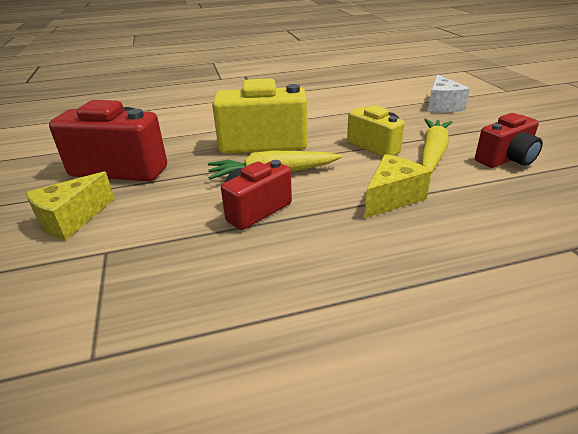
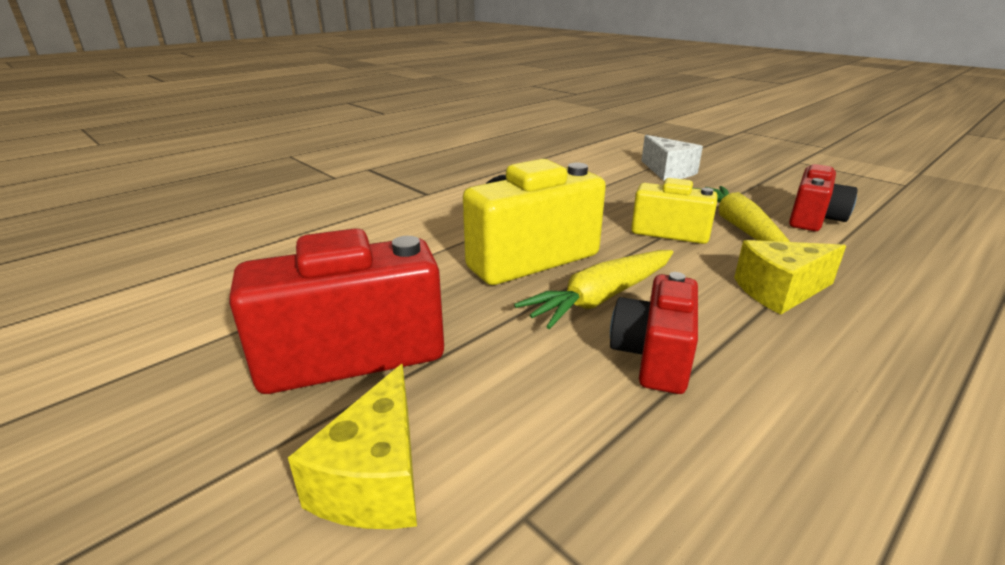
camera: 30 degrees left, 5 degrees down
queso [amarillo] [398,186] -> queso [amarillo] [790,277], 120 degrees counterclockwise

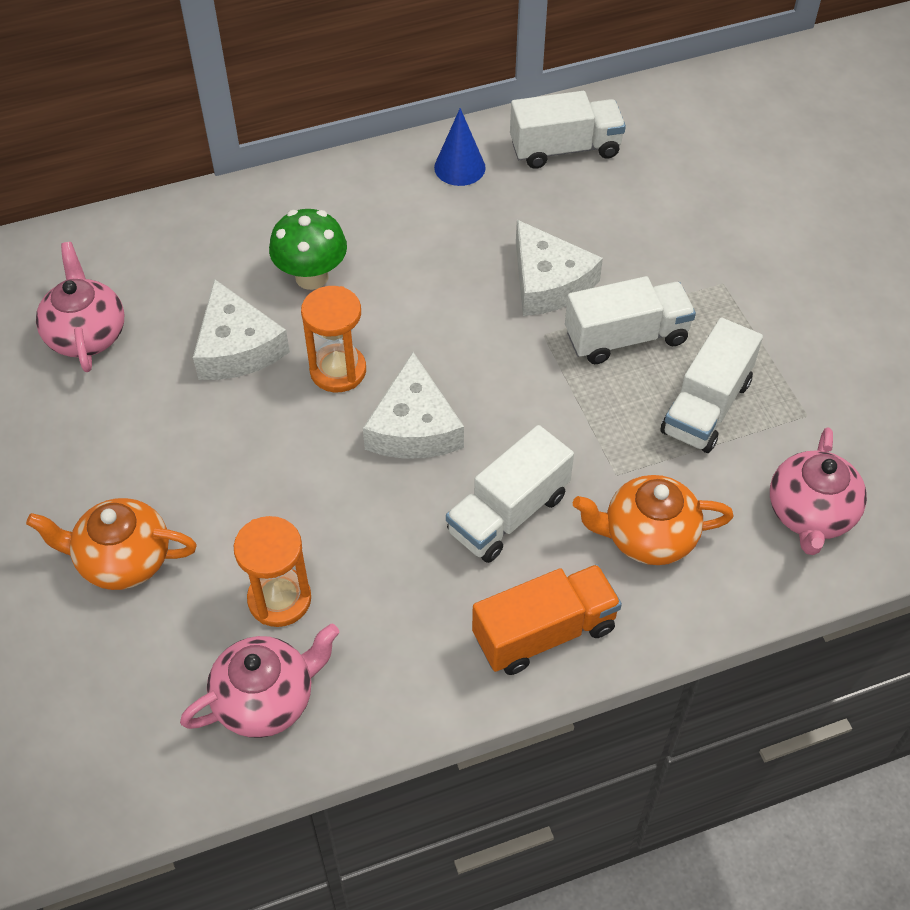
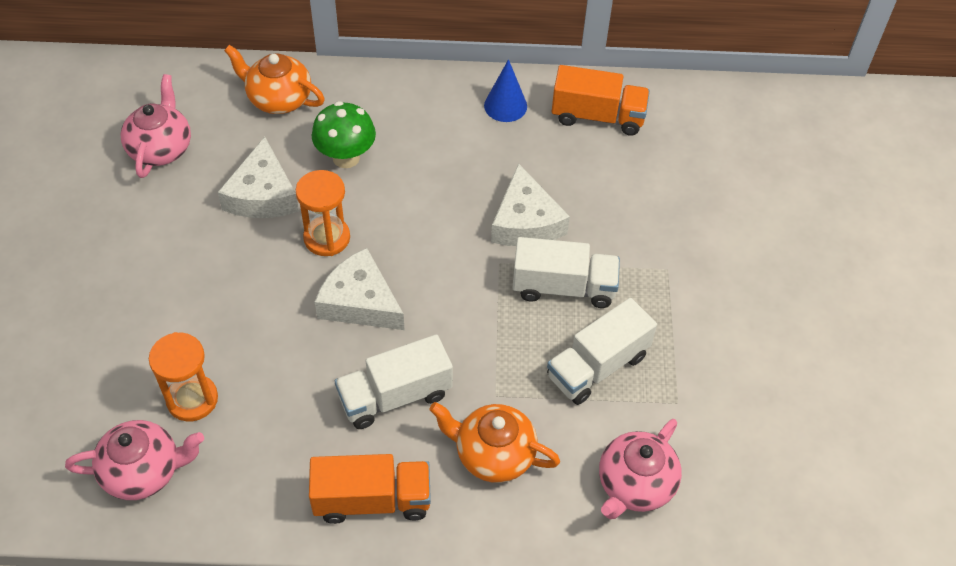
camera: 20 degrees right, 0 degrees up
tetera [naranja] [111,544] -> tetera [naranja] [274,79], moved
camión [blanco] [568,130] -> camión [naranja] [601,100]
queso [blanco] [413,405] -> queso [blanco] [359,289], 105 degrees clockwise

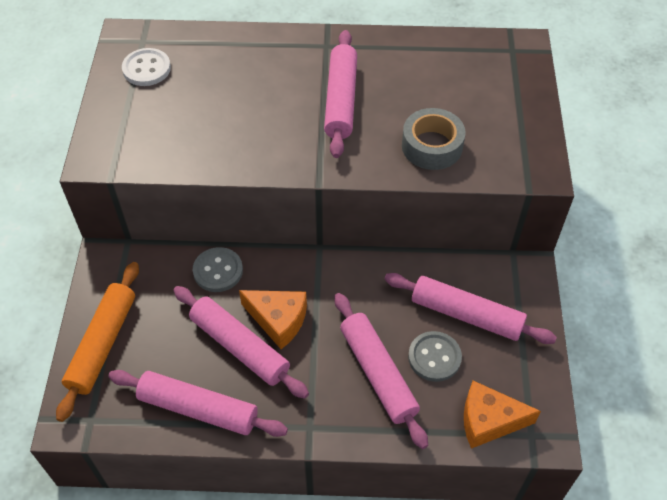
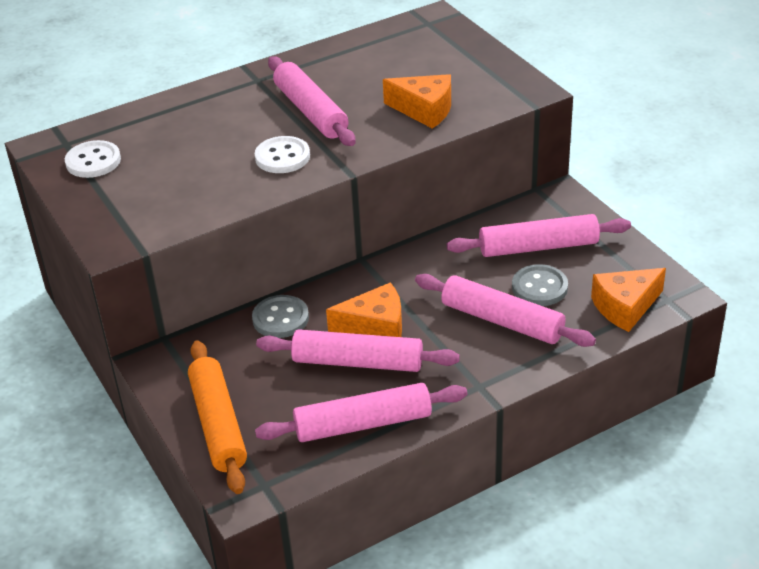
camera: 30 degrees left, 15 degrees down
none -> botón [blanco] [282,154]
cinta adhesiva [gris] [434,139] -> queso [naranja] [417,101]

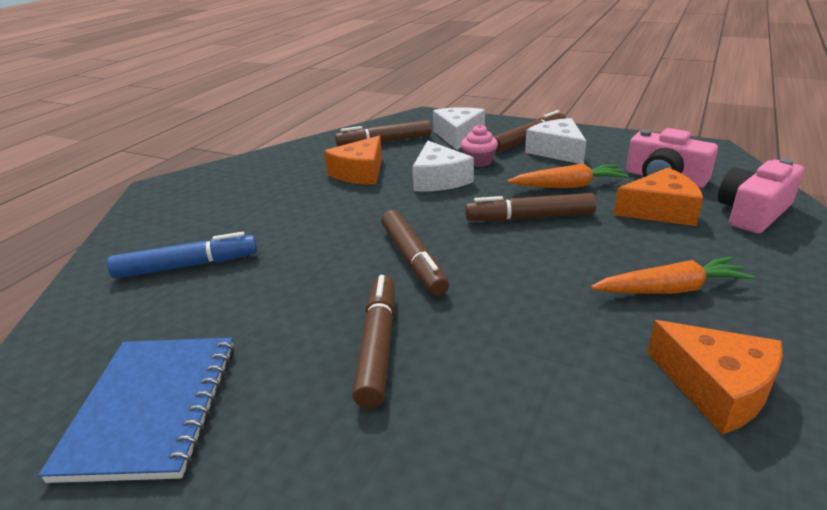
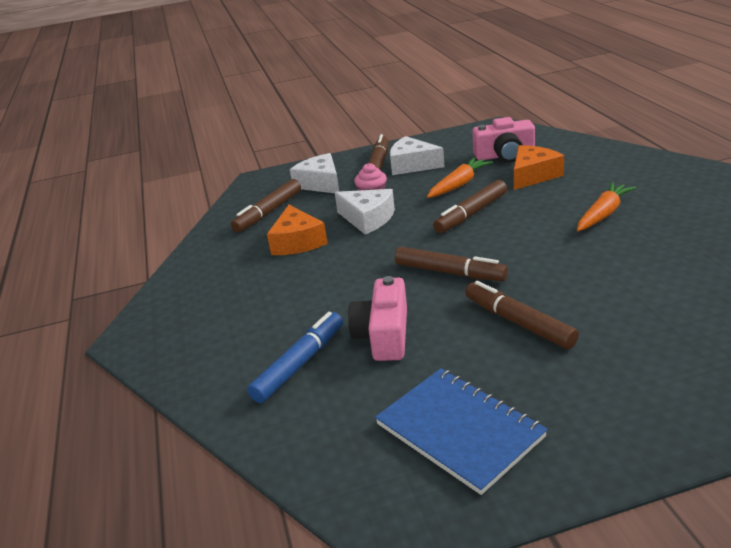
camera: 40 degrees left, 0 degrees up
queso [naranja] [715,377] -> none
cámara [rosa] [761,196] -> cámara [rosa] [377,318], moved

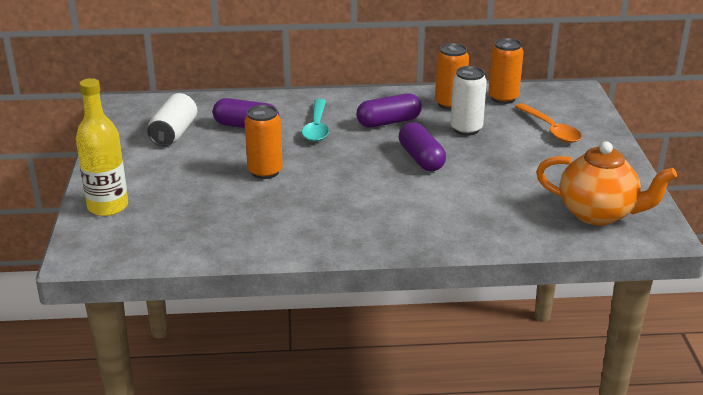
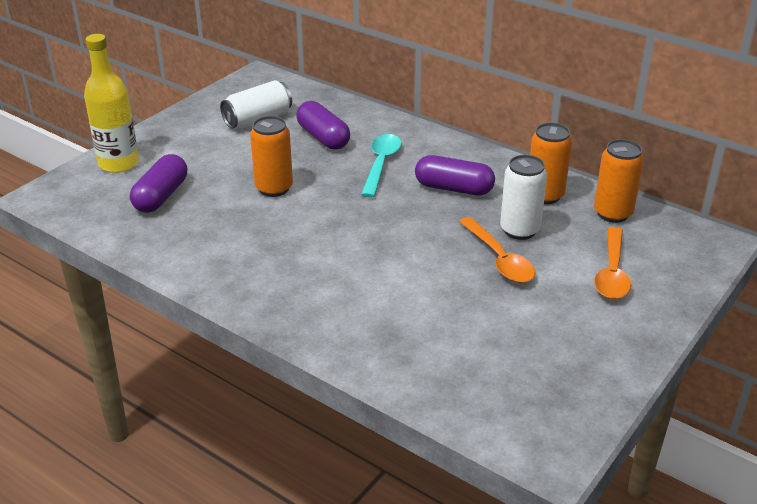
camera: 40 degrees right, 5 degrees up
tetera [naranja] [606,183] -> none
none -> cuchara [naranja] [497,250]
cápsula [morado] [422,146] -> cápsula [morado] [158,183], moved
cuchara [turquesa] [315,120] -> cuchara [turquesa] [381,166], 150 degrees clockwise

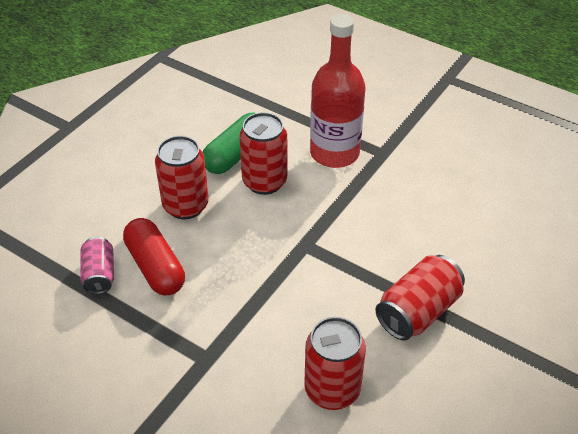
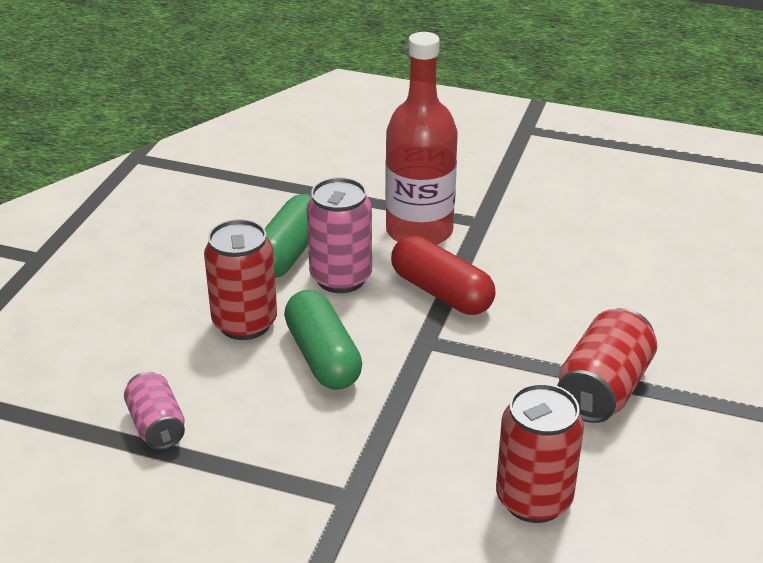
camera: 15 degrees left, 10 degrees down
none -> cápsula [verde] [323,340]
cápsula [rojo] [154,256] -> cápsula [rojo] [443,275], moved
lata [rojo] [263,153] -> lata [rosa] [339,235]

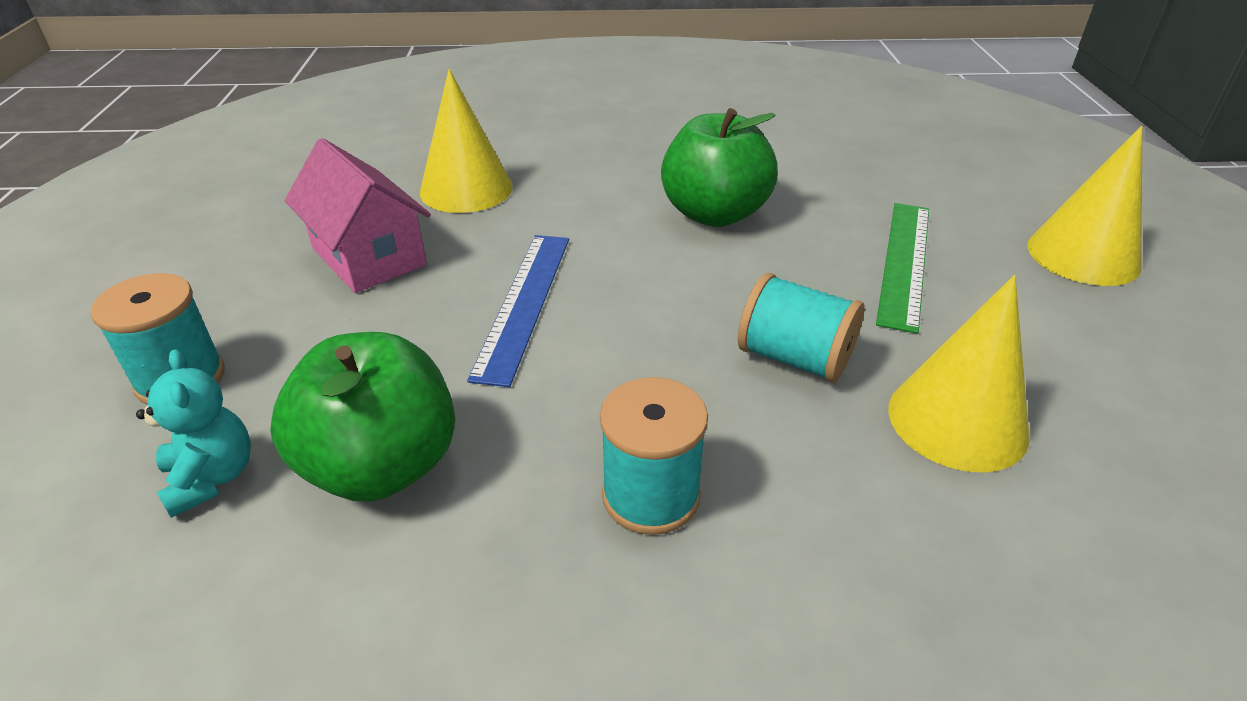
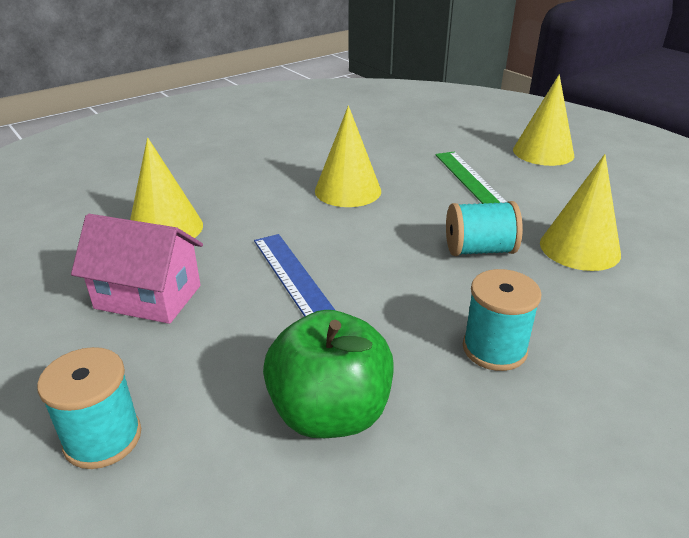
camera: 35 degrees left, 5 degrees down
osito [turquesa] [193,433] -> none
manzana [verde] [719,167] -> cono [amarillo] [348,156]

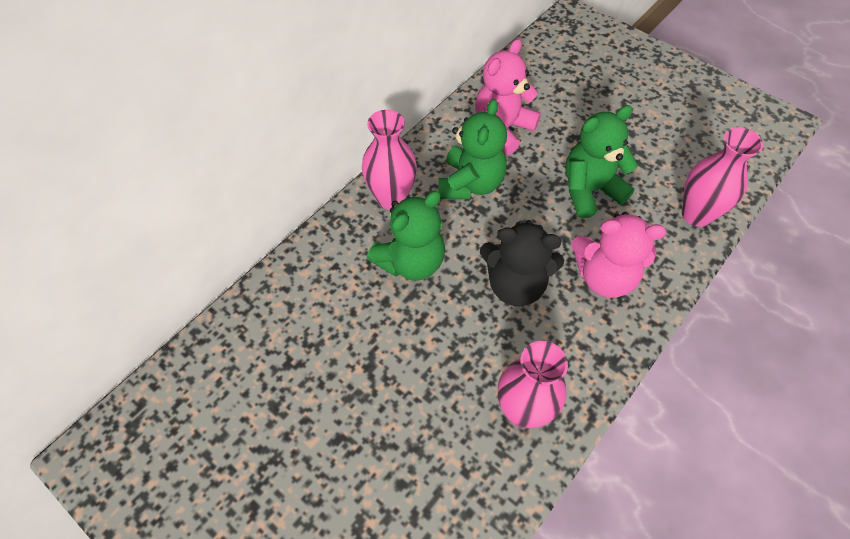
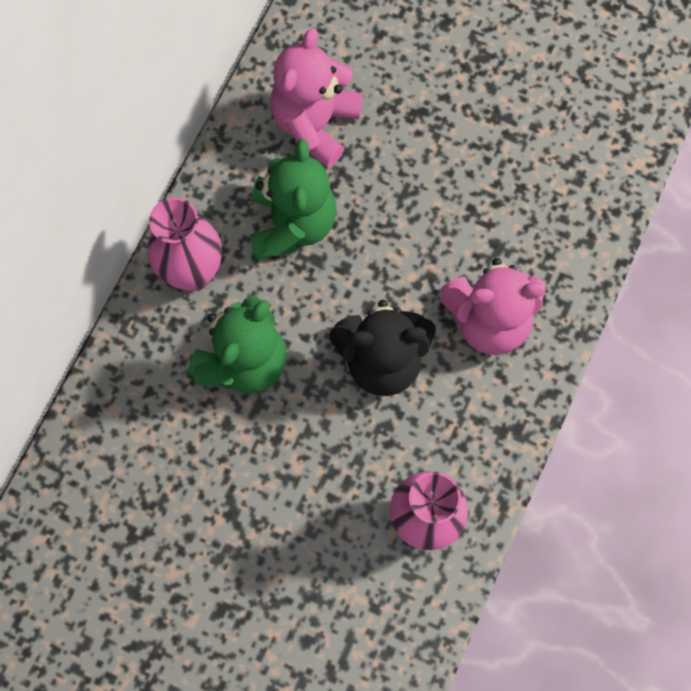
camera: 15 degrees left, 15 degrees up
osito [verde] [601,161] -> none
florero [rosa] [722,177] -> none

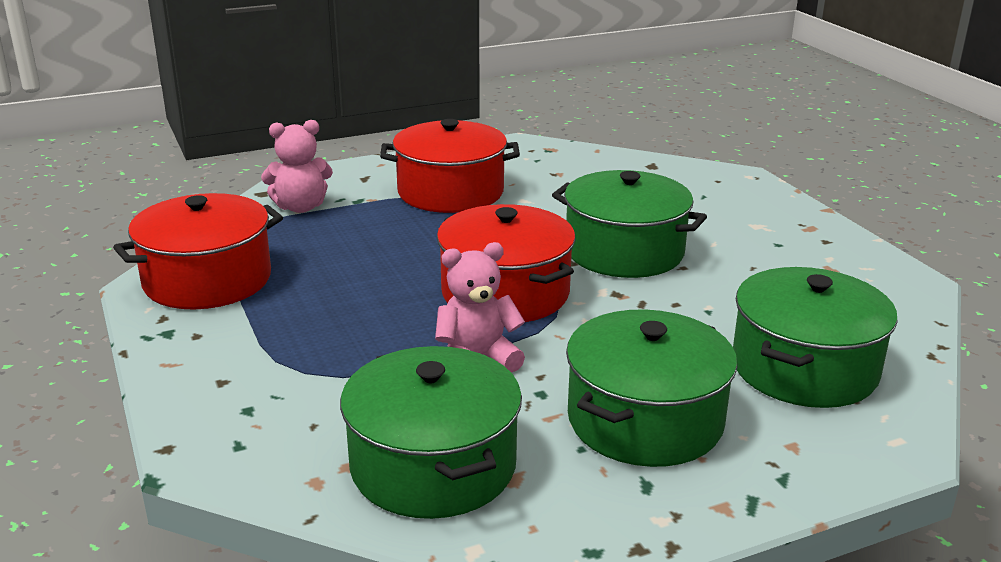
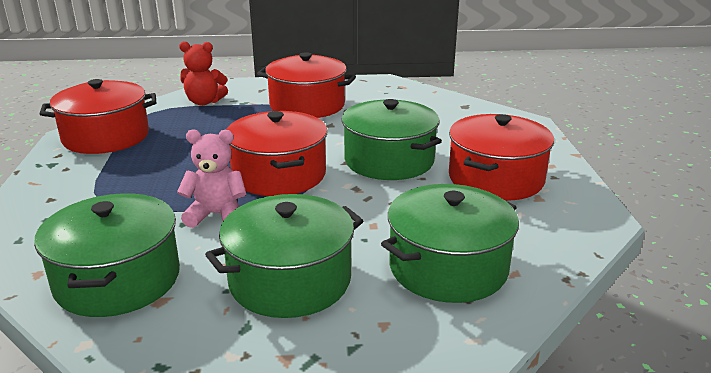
camera: 20 degrees right, 0 degrees up
none -> olla [rojo] [501,157]
osito [rosa] [297,166] -> osito [rojo] [203,73]

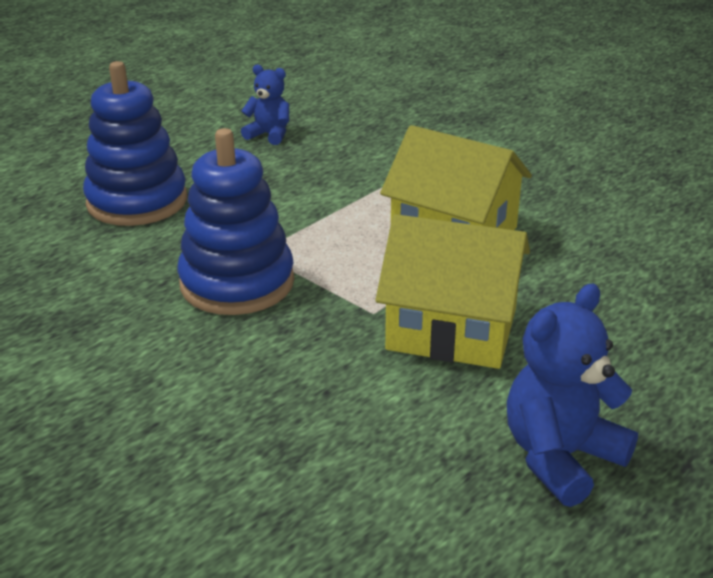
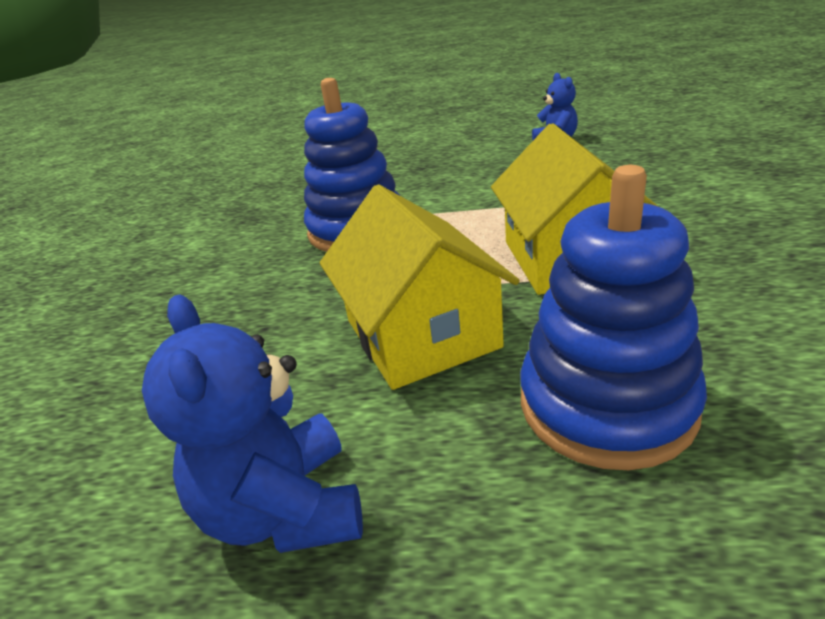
camera: 55 degrees right, 0 degrees up
juguete apilable [azul] [135,143] -> juguete apilable [azul] [613,317], moved
osito [azul] [572,395] -> osito [azul] [252,423], 120 degrees counterclockwise

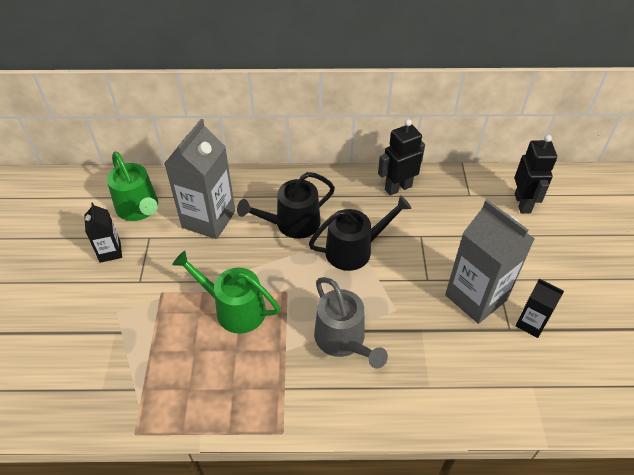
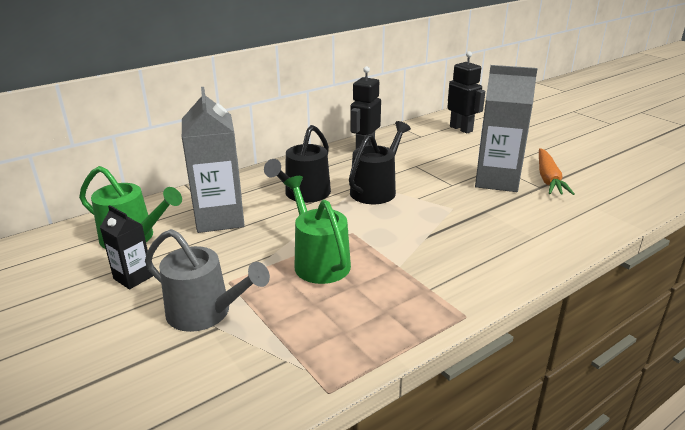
camera: 35 degrees left, 20 degrees down
regadera [gris] [351,323] -> regadera [gris] [207,280], moved
cartón de leche [negro] [540,308] -> zanahoria [naranja] [557,171]
regadera [verde] [226,292] -> regadera [verde] [317,230], 75 degrees clockwise

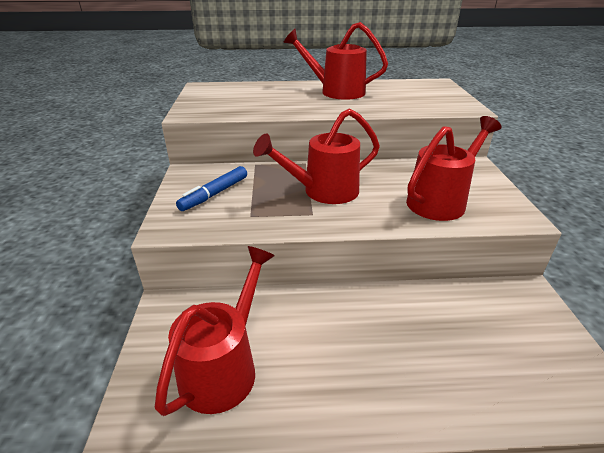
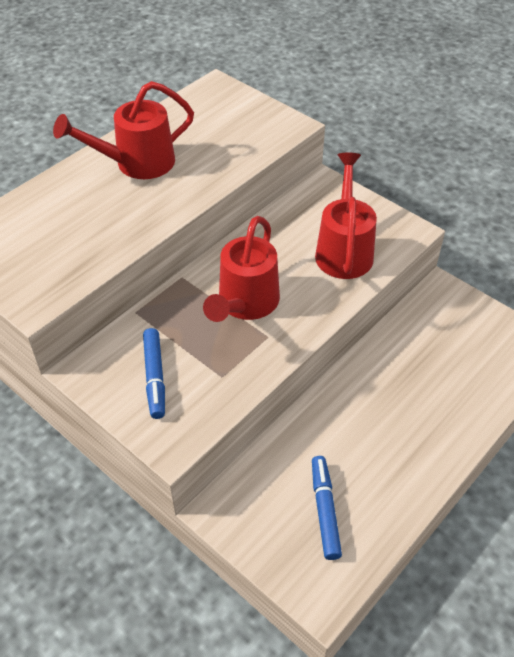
camera: 45 degrees left, 15 degrees up
regadera [rojo] [215,331] -> rotulador [azul] [327,508]

